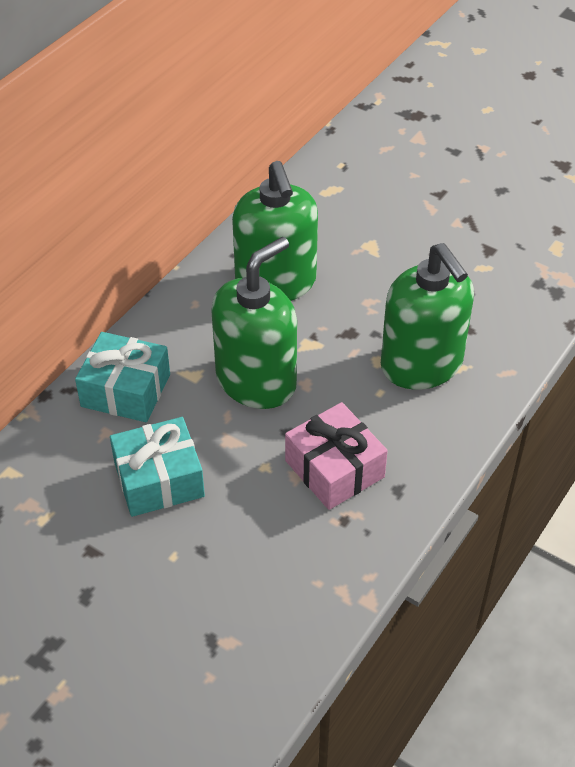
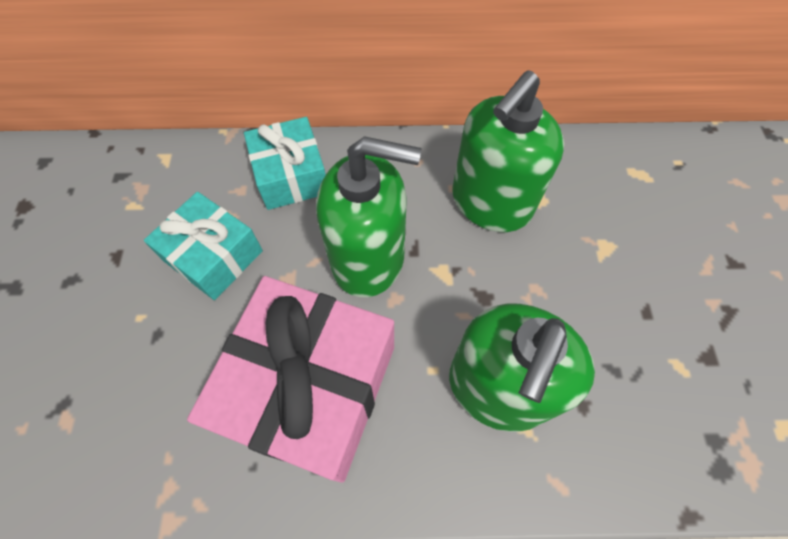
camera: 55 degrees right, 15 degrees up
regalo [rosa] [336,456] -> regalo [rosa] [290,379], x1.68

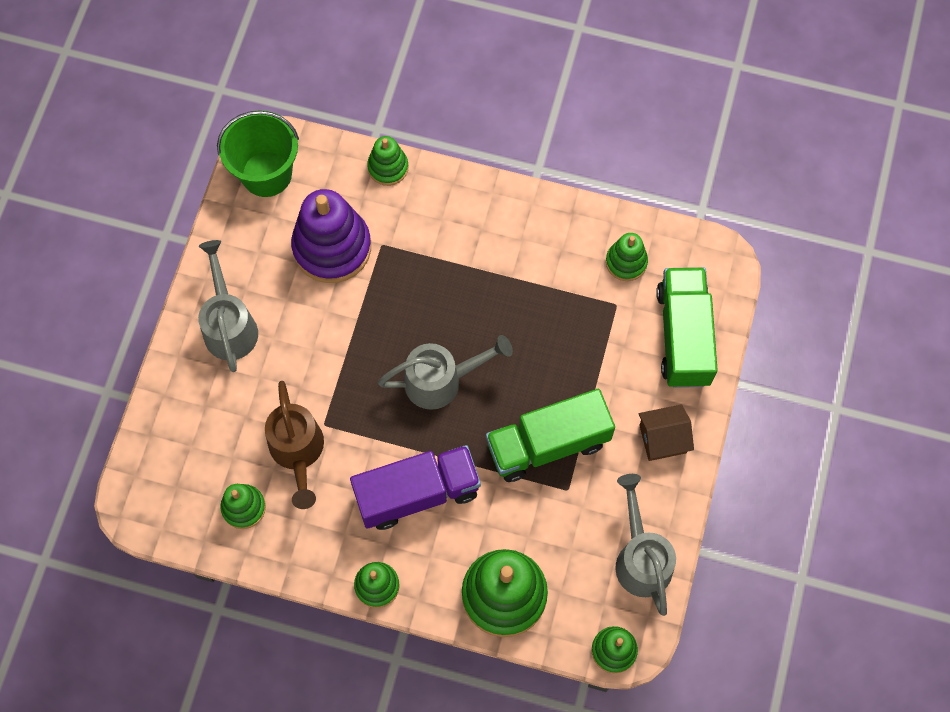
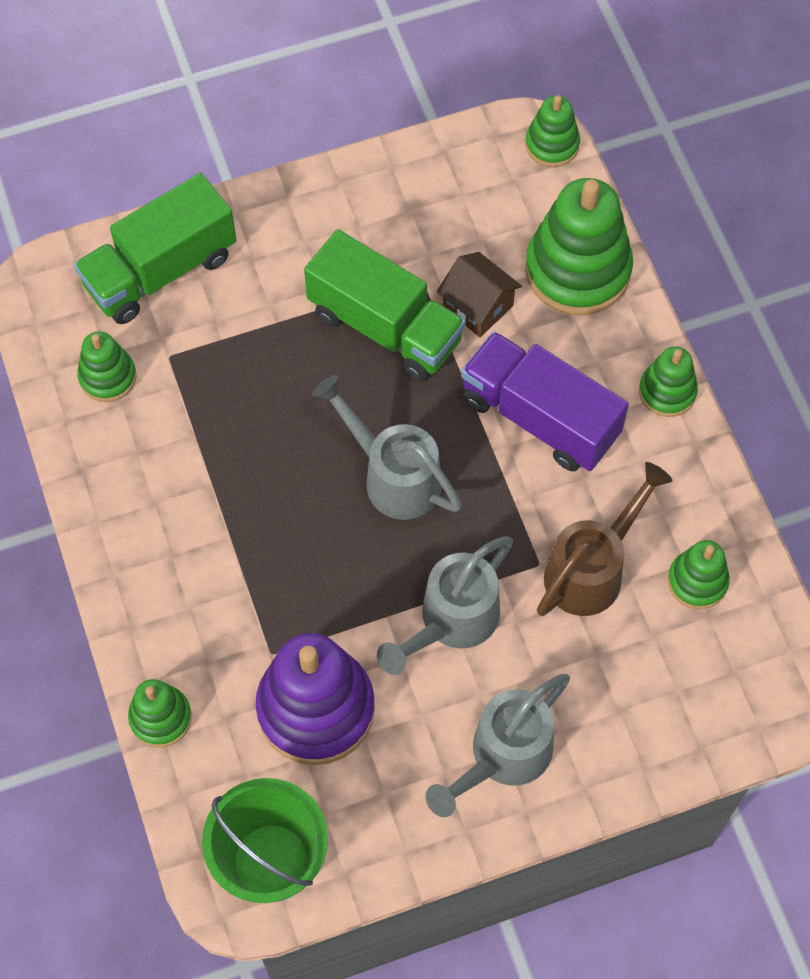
camera: 125 degrees left, 5 degrees down
regadera [gris] [645,545] -> regadera [gris] [445,606], moved
casa [marrón] [666,432] -> casa [marrón] [479,294], moved

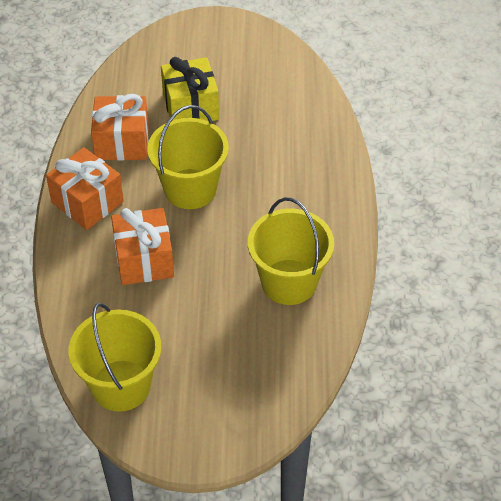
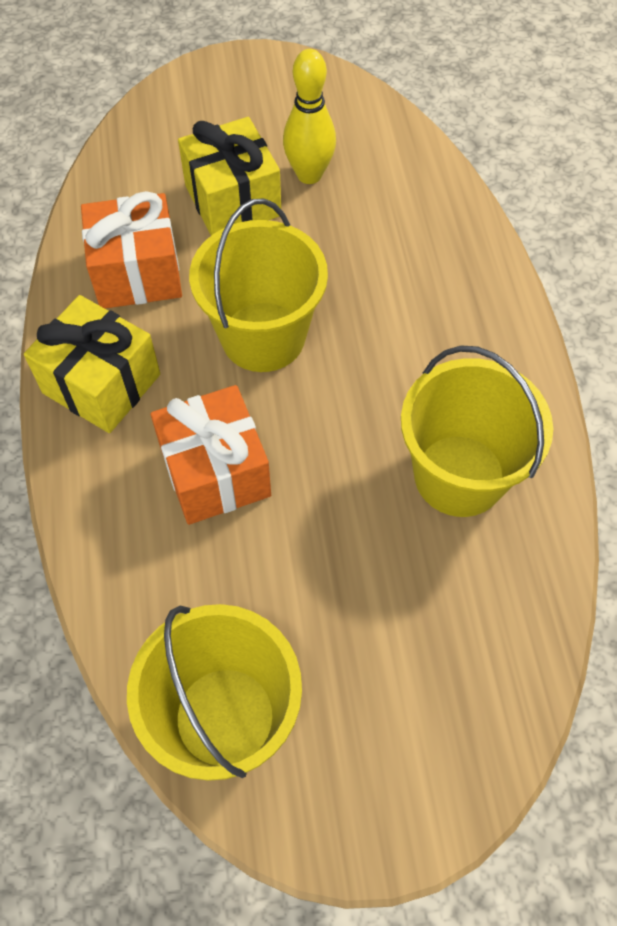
camera: 10 degrees left, 10 degrees up
none -> bolo [amarillo] [309,116]
regalo [naranja] [85,188] -> regalo [amarillo] [92,364]

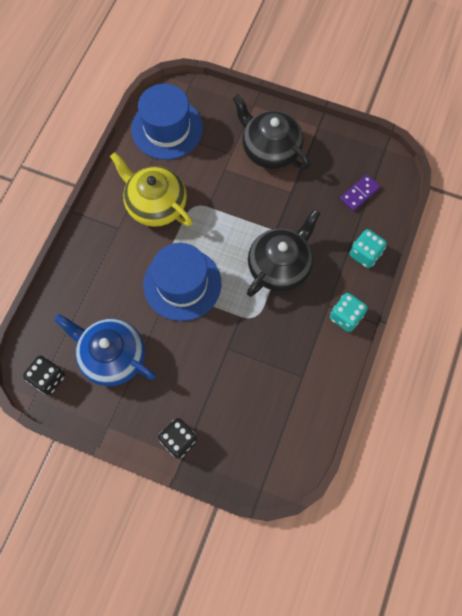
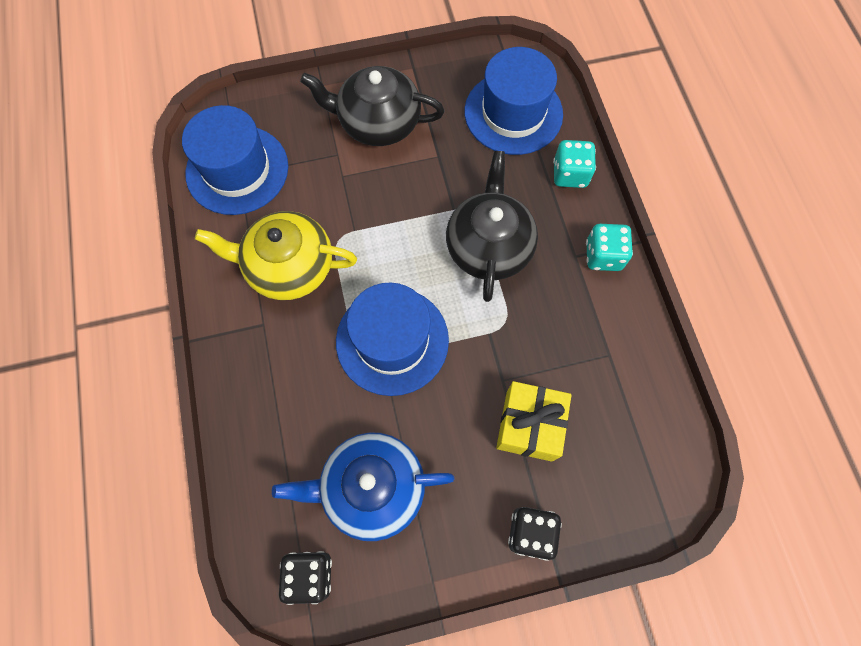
camera: 35 degrees left, 0 degrees up
none -> regalo [amarillo] [533,421]
ficha de dominó [morado] [360,193] -> sombrero [azul] [513,101]

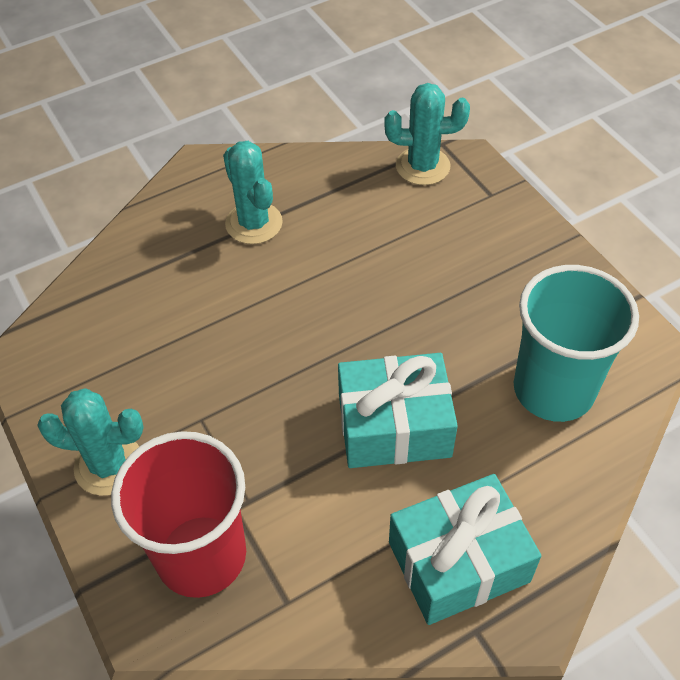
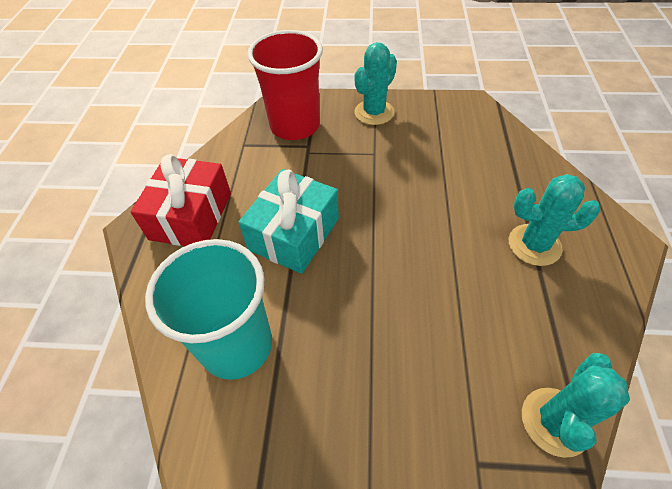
camera: 125 degrees right, 0 degrees up
regalo [turquesa] [465,549] -> regalo [rojo] [180,200]

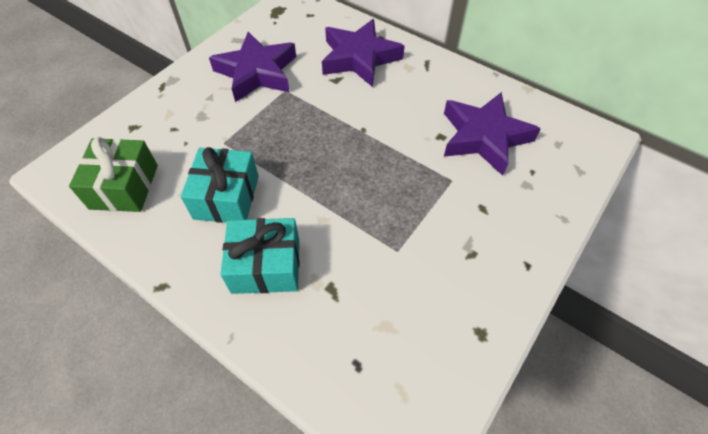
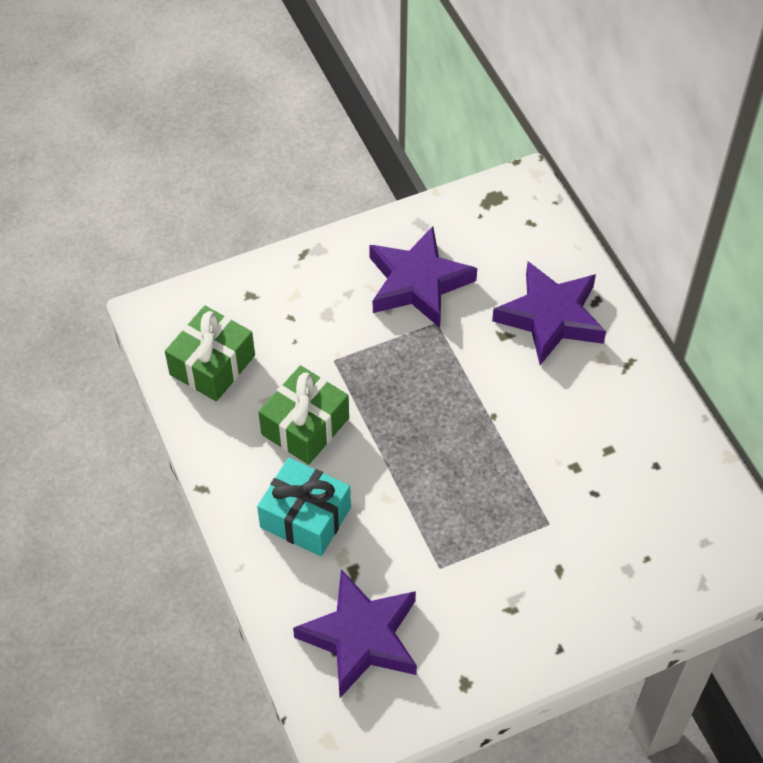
camera: 30 degrees right, 0 degrees up
estrella [morado] [492,134] -> estrella [morado] [355,633], moved
regalo [turquesa] [220,185] -> regalo [verde] [303,415]

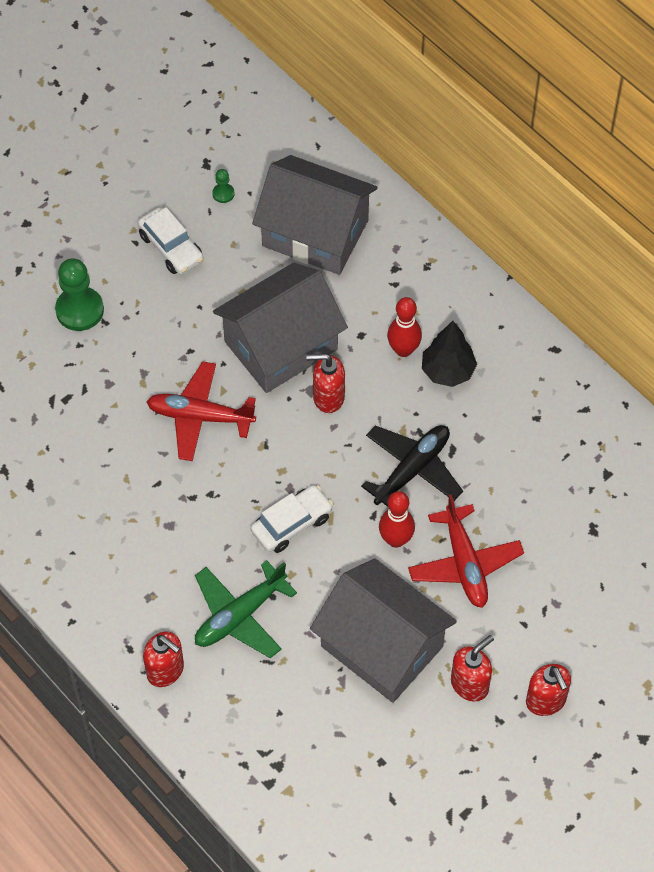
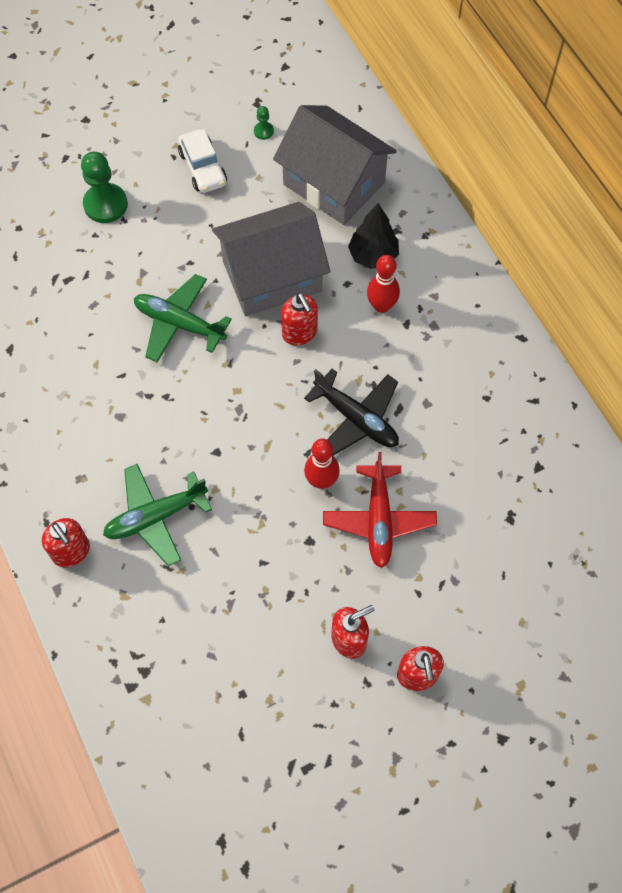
camera: 15 degrees right, 5 degrees up
coche [blanco] [292,519] -> none
casa [gris] [383,630] -> none
árbol [negro] [449,354] -> árbol [negro] [373,236], moved
avión [rojo] [201,411] -> avión [verde] [183,318]
dispensador de jabón [rojo] [325,383] -> dispensador de jabón [rojo] [299,319], 135 degrees counterclockwise
avión [negro] [412,466] -> avión [negro] [351,412], 75 degrees clockwise

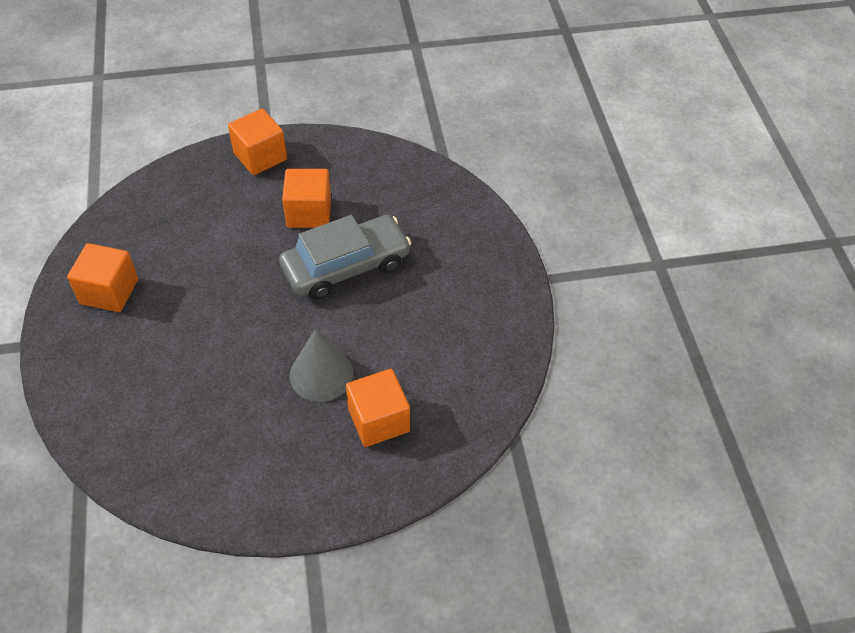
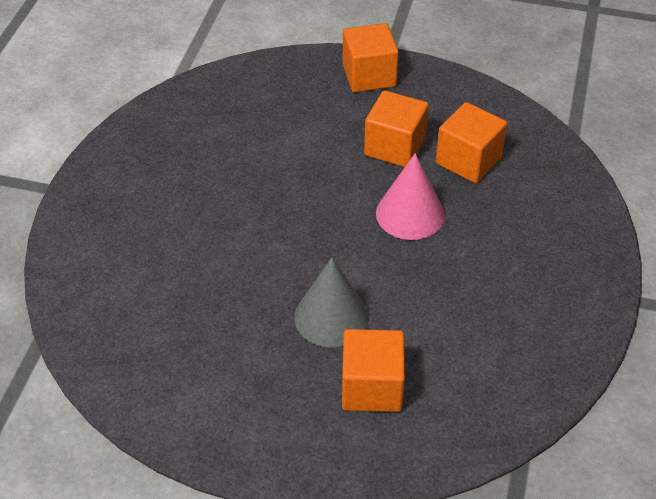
camera: 25 degrees right, 5 degrees down
cubo [naranja] [102,277] -> cubo [naranja] [471,142], moved
coche [gris] [345,257] -> cono [rosa] [410,196]

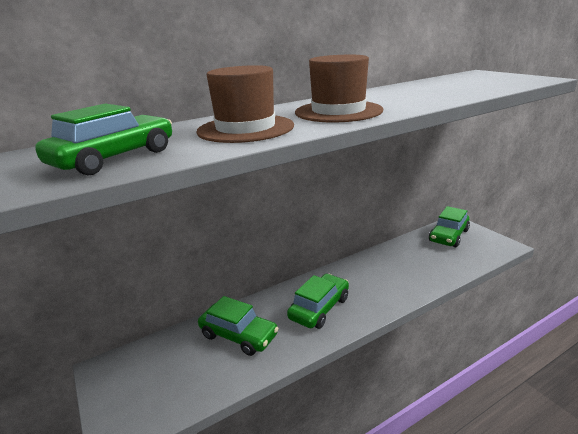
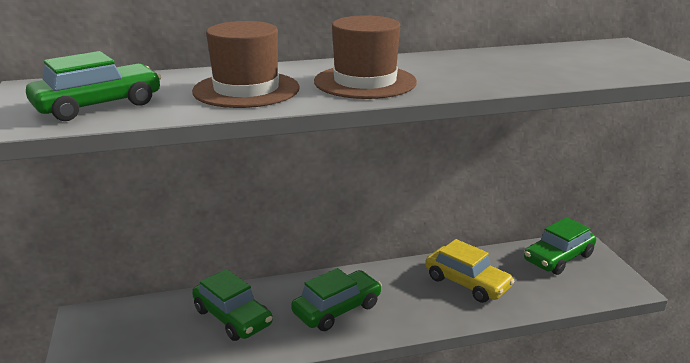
camera: 15 degrees right, 0 degrees up
none -> coche [amarillo] [469,271]

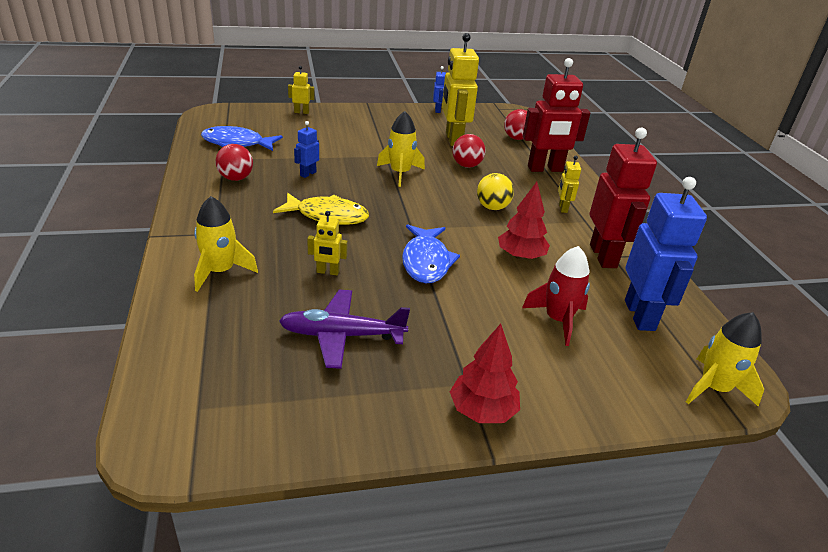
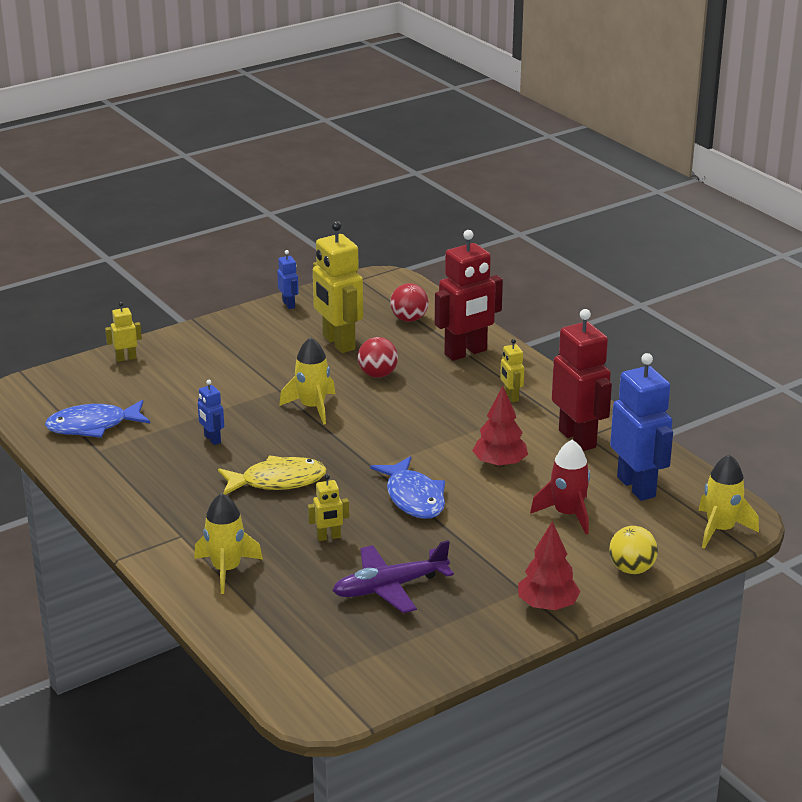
camera: 20 degrees left, 5 degrees down
pelota [rojo] [234,162] -> none
pelota [amarillo] [495,191] -> pelota [amarillo] [633,550], moved
robot [azul] [306,149] -> robot [azul] [211,412], 45 degrees counterclockwise

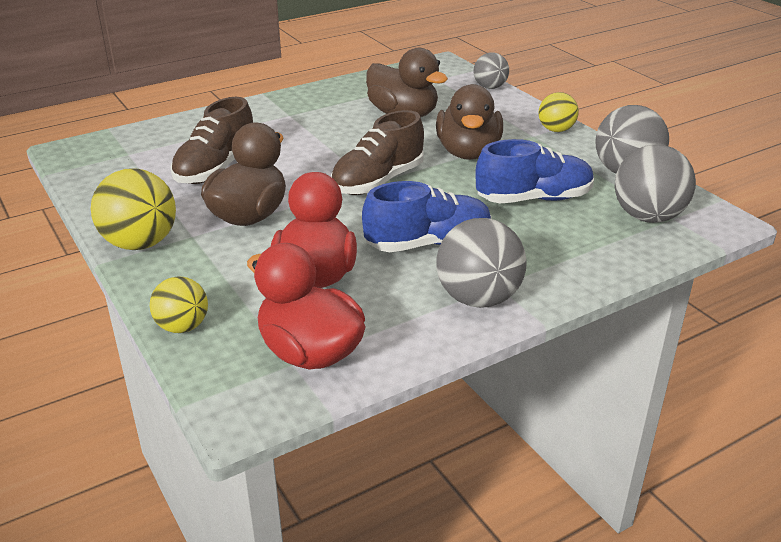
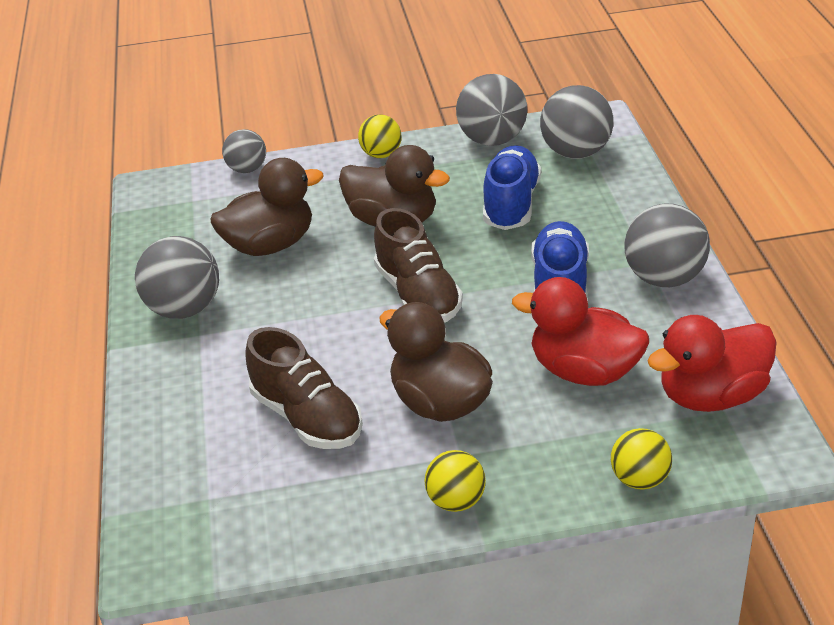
camera: 65 degrees left, 5 degrees up
none -> pelota [gris] [177,277]
pelota [amarillo] [133,209] -> pelota [amarillo] [455,481], x0.61

